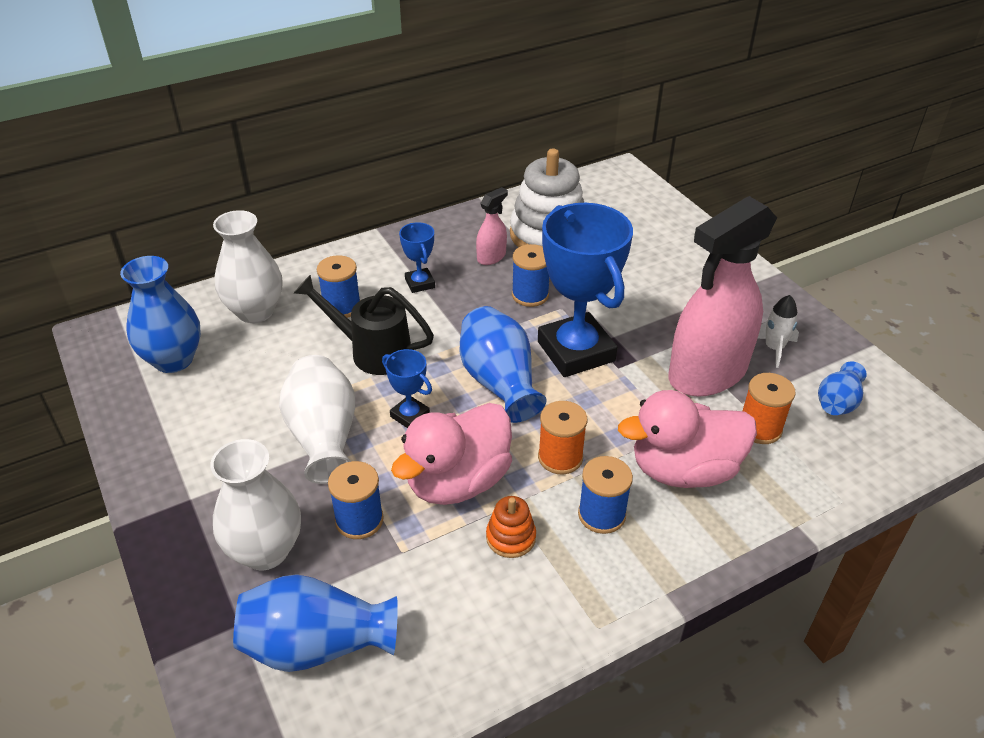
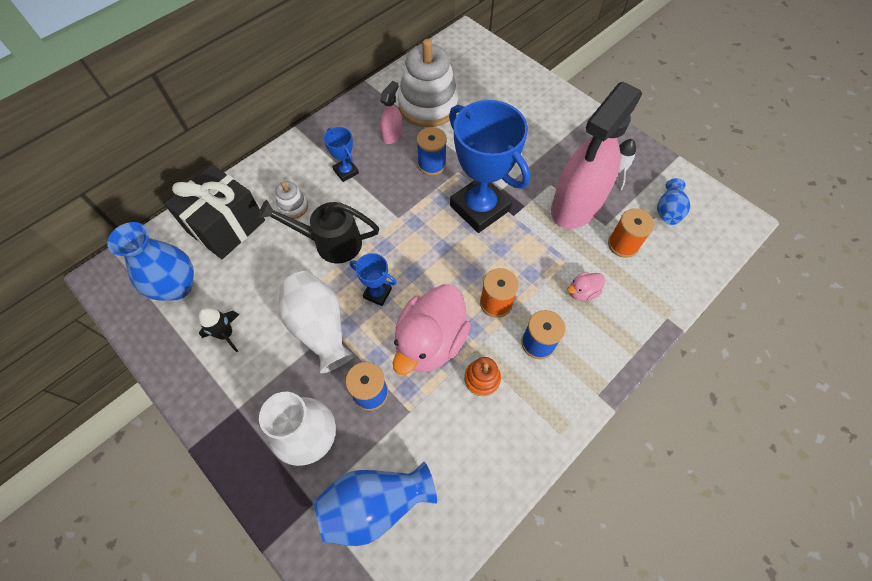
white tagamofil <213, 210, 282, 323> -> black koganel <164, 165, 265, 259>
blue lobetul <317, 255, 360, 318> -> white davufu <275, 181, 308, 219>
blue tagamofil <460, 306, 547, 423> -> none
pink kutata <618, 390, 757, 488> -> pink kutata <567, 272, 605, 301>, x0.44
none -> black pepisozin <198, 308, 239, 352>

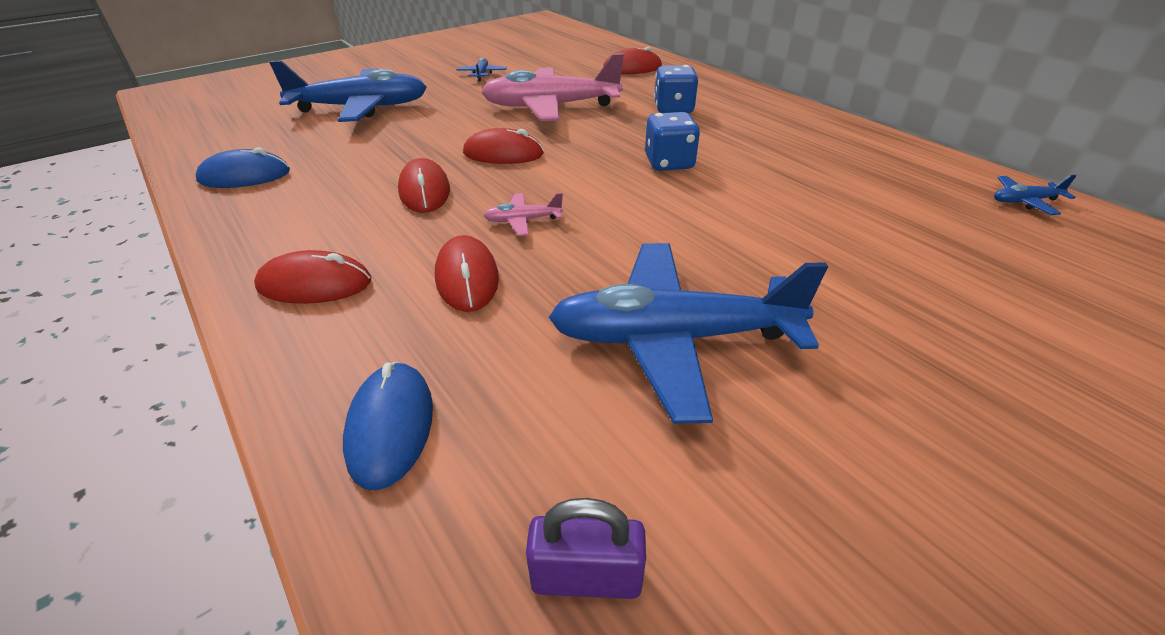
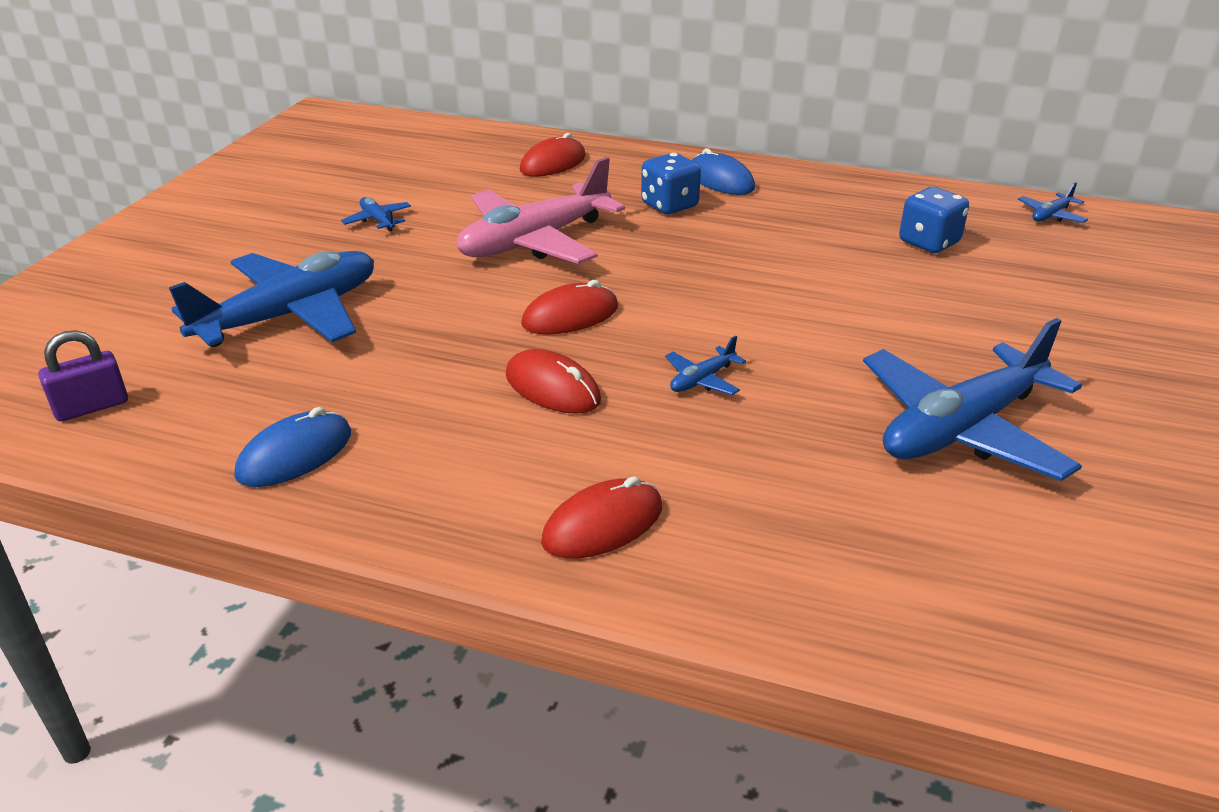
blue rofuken <343, 362, 433, 491> -> blue rofuken <692, 148, 755, 195>, moved
red rofuken <435, 235, 499, 312> -> none
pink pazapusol <483, 193, 563, 236> -> blue pazapusol <665, 336, 746, 395>
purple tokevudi <526, 498, 646, 599> -> purple tokevudi <39, 330, 128, 421>, moved
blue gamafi <645, 112, 700, 171> -> blue gamafi <899, 187, 969, 253>, moved

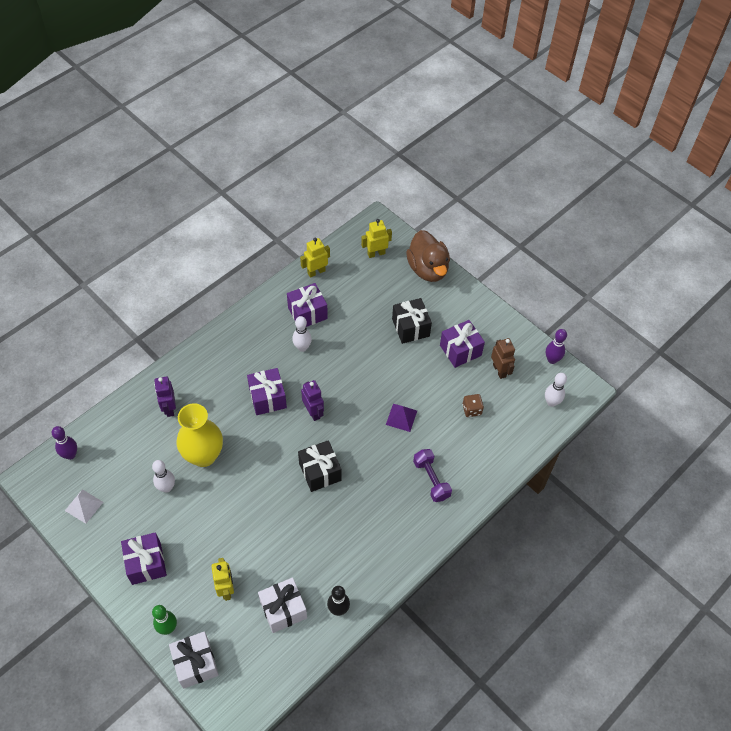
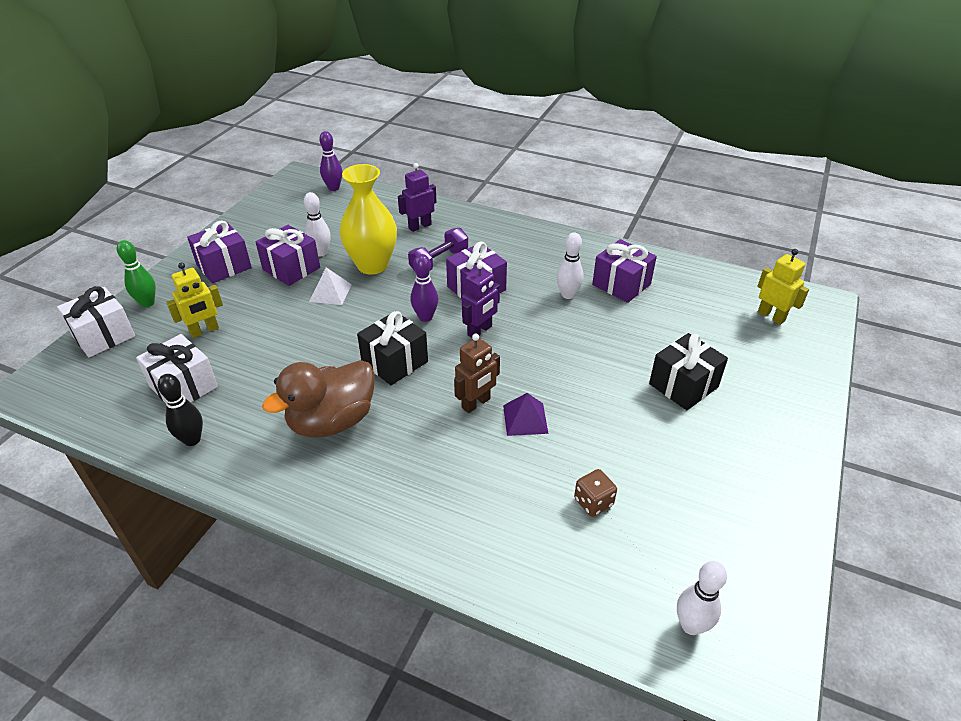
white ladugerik <65, 489, 103, 524> -> white ladugerik <309, 268, 352, 305>, moved
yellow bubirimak <300, 238, 330, 278> -> none
brown kutata <406, 230, 450, 282> -> brown kutata <262, 360, 375, 438>, moved
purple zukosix <413, 449, 452, 502> -> purple zukosix <408, 228, 468, 271>, moved
purple koganel <440, 320, 485, 368> -> purple koganel <256, 225, 320, 286>, moved
brown bubirimak <491, 338, 515, 379> -> brown bubirimak <454, 334, 500, 413>, moved
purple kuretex <546, 329, 567, 364> -> purple kuretex <410, 254, 438, 322>, moved

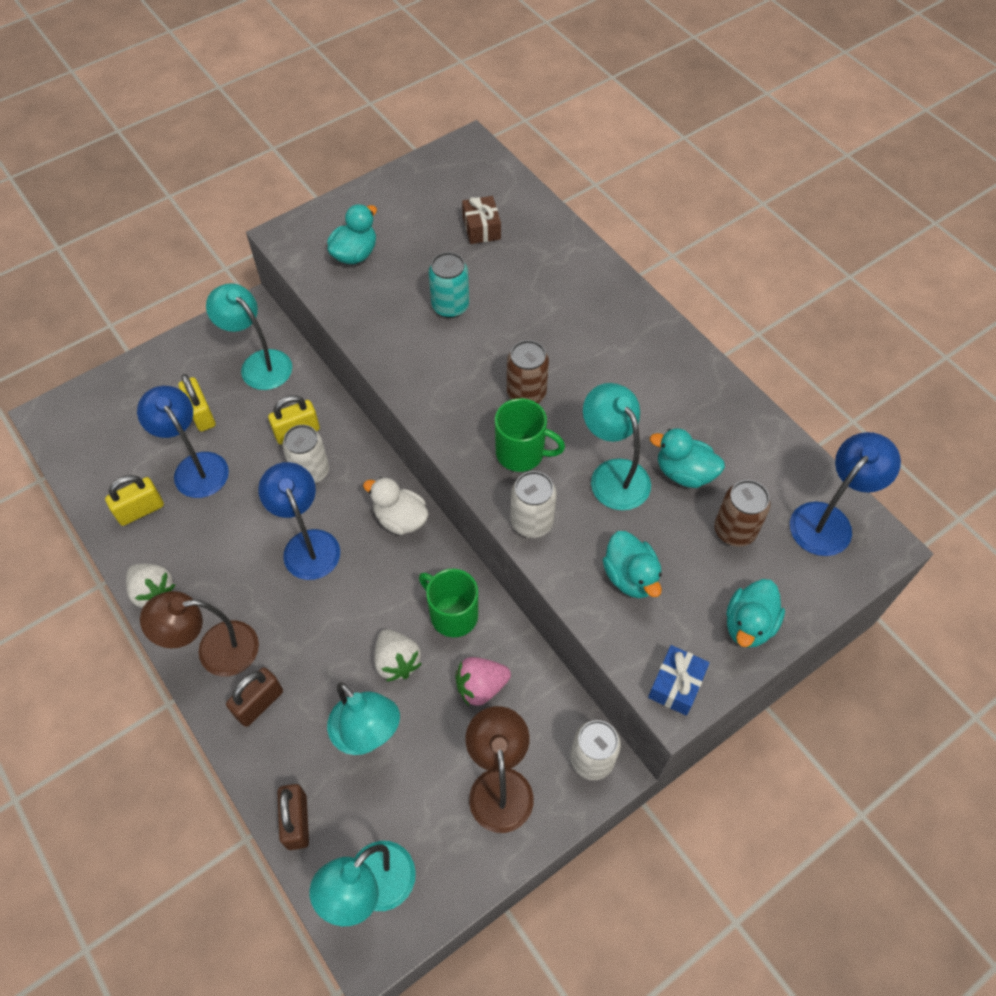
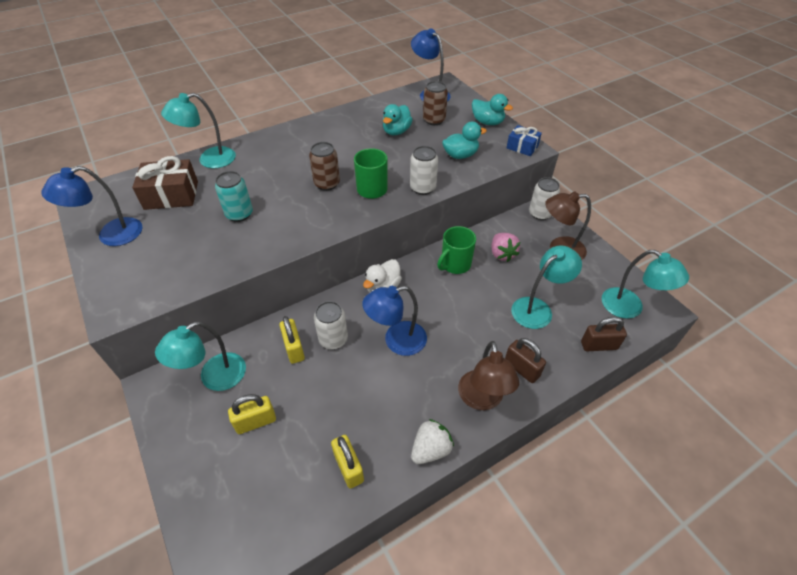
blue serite <137, 386, 229, 498> -> blue serite <41, 166, 142, 246>, moved
turquoise kutata <327, 204, 377, 264> -> none
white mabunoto <374, 629, 422, 682> -> none
brown koganel <462, 196, 501, 244> -> brown koganel <132, 156, 198, 210>, x1.65
turquoise serite <583, 383, 651, 510> -> turquoise serite <161, 93, 236, 168>, moved

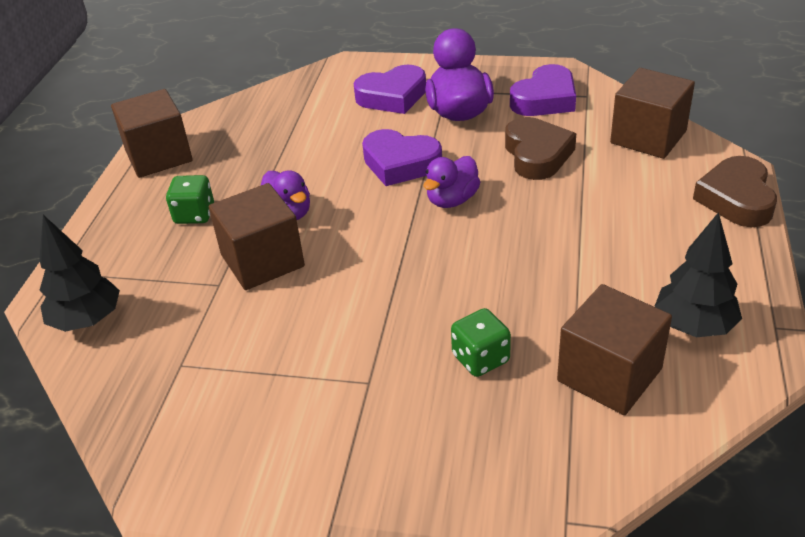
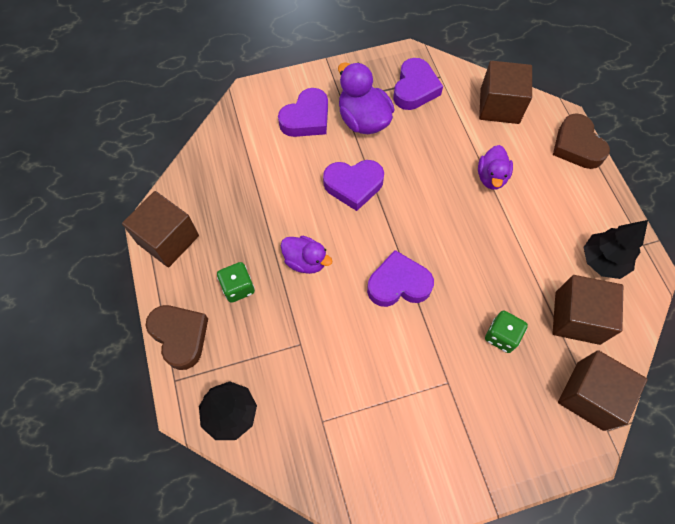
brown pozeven <209, 183, 305, 290> -> brown pozeven <558, 350, 647, 431>, moved
purple kutata <424, 156, 480, 208> -> purple kutata <478, 145, 513, 190>, moved
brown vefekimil <505, 117, 576, 180> -> brown vefekimil <146, 305, 208, 370>, moved
none -> purple vefekimil <367, 250, 434, 307>

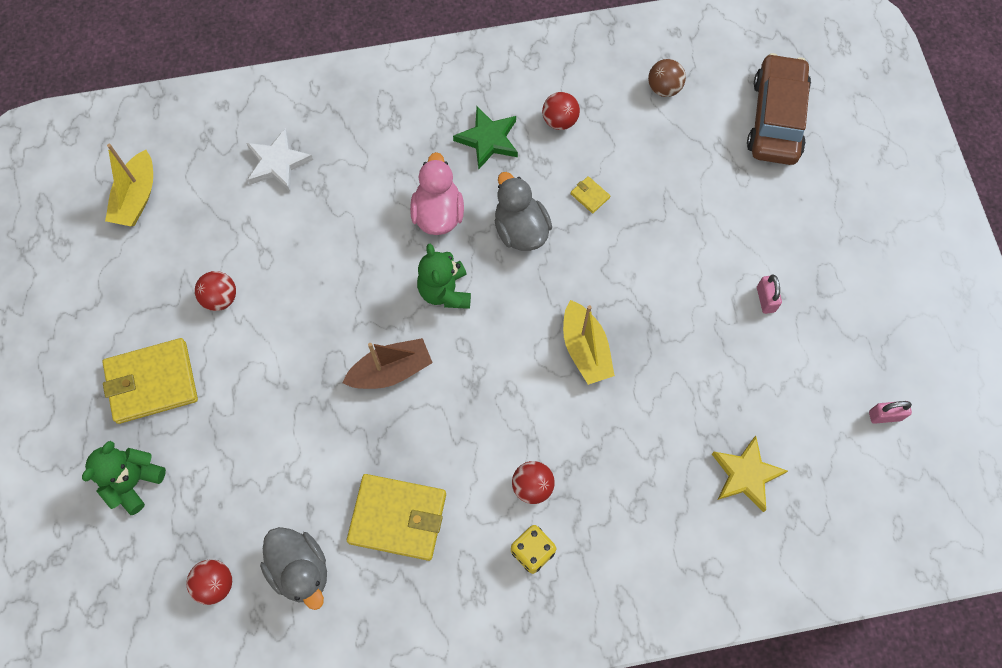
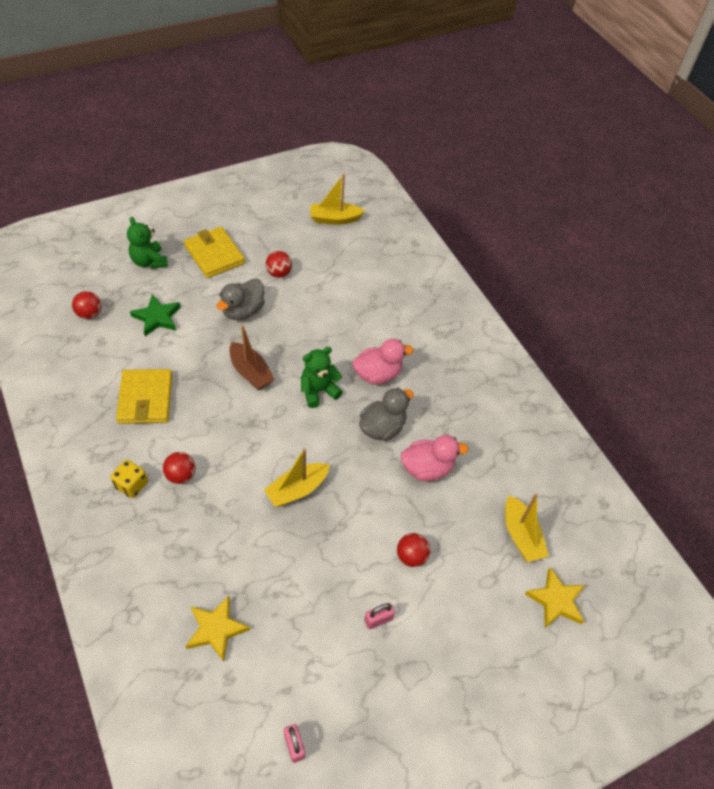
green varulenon <82, 441, 166, 515> -> green varulenon <127, 217, 168, 269>, 135 degrees counterclockwise
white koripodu <247, 128, 313, 192> -> none
grey kutata <260, 527, 327, 610> -> grey kutata <217, 278, 265, 320>, moved
green koripodu <453, 107, 518, 170> -> green koripodu <130, 294, 181, 336>, moved
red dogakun <542, 92, 580, 130> -> red dogakun <397, 533, 430, 567>, moved
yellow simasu <570, 176, 610, 213> -> pink kutata <401, 435, 469, 481>
brown dogakun <648, 59, 686, 97> -> none
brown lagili <747, 53, 811, 165> -> yellow koripodu <525, 567, 585, 628>
none -> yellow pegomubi <505, 493, 549, 562>

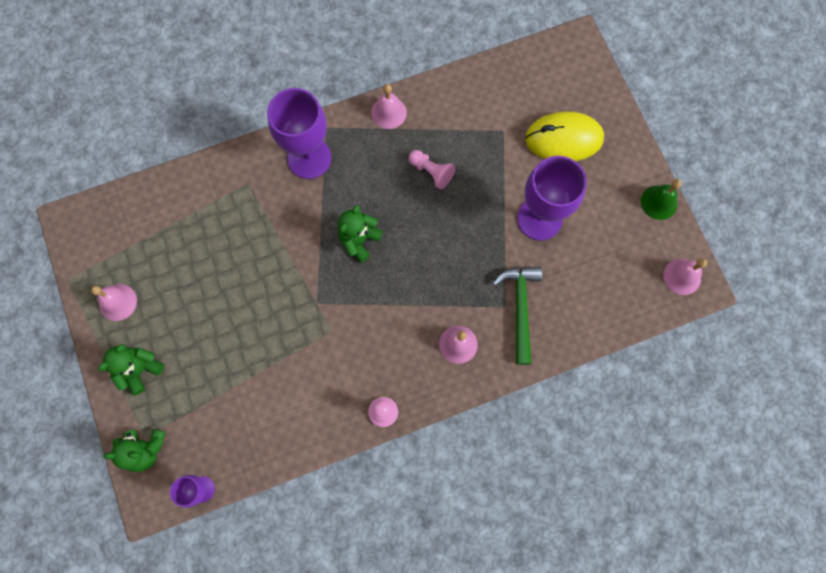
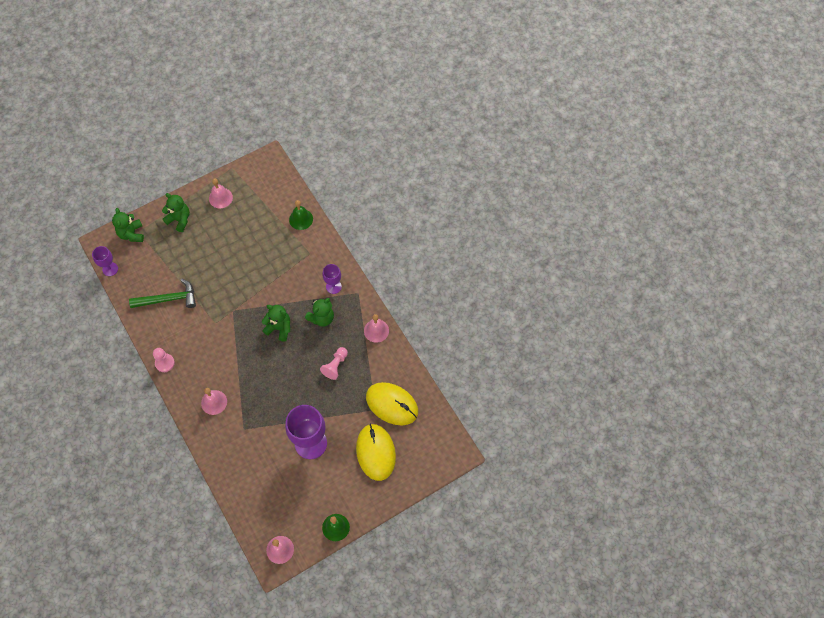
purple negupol <267, 88, 331, 179> -> purple negupol <322, 264, 342, 294>, x0.52
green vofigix <493, 267, 542, 365> -> green vofigix <129, 278, 196, 308>, moved
none -> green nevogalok <289, 200, 313, 230>
none -> green varulenon <305, 298, 334, 326>
none -> yellow rofuken <366, 382, 418, 425>

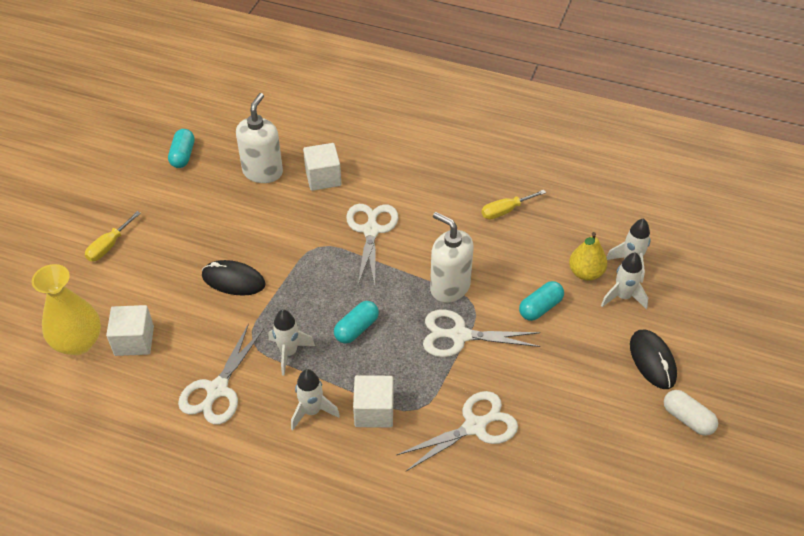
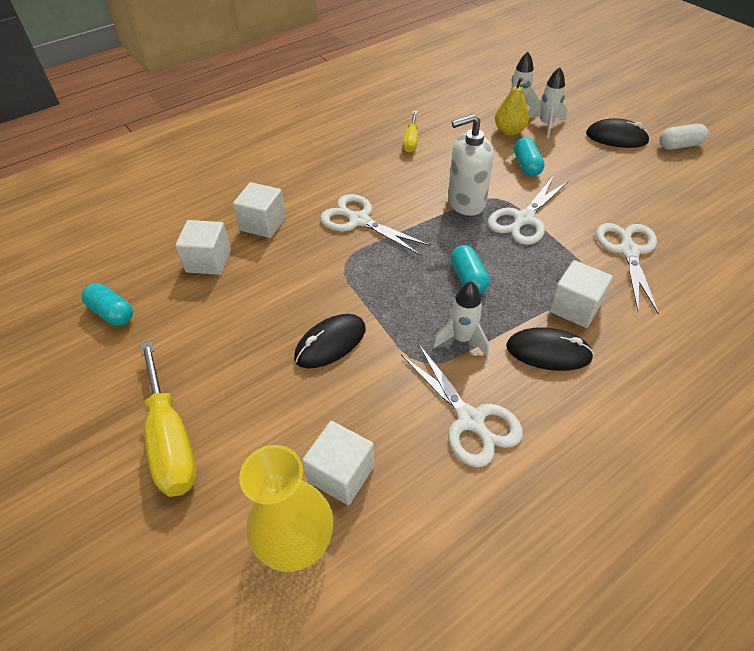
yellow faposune <85, 211, 141, 261> -> yellow faposune <140, 340, 197, 497>, x1.78
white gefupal <236, 93, 283, 183> -> white pozeven <175, 220, 231, 275>
white pepisozin <291, 369, 340, 430> -> black rofuken <506, 327, 594, 371>

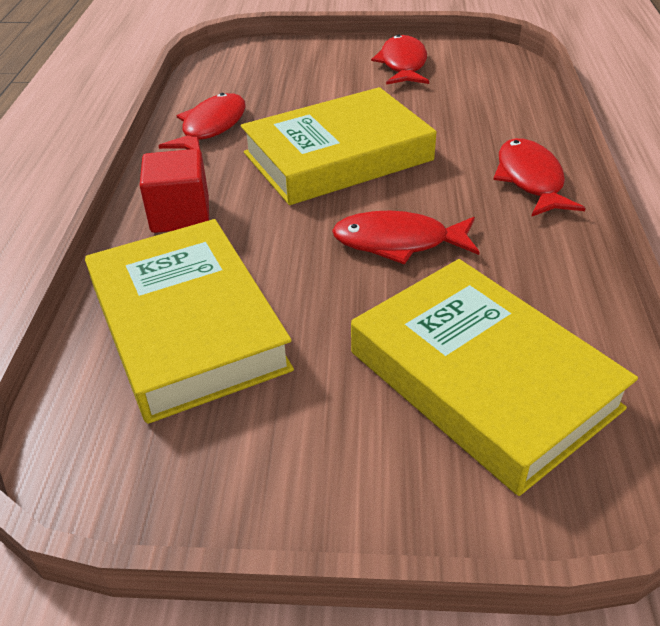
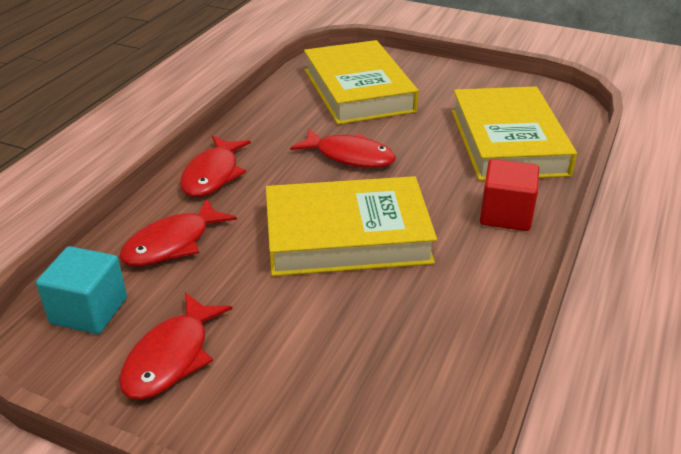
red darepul <159, 93, 246, 150> -> red darepul <119, 198, 237, 266>, moved
none -> turquoise pozeven <36, 246, 127, 334>

